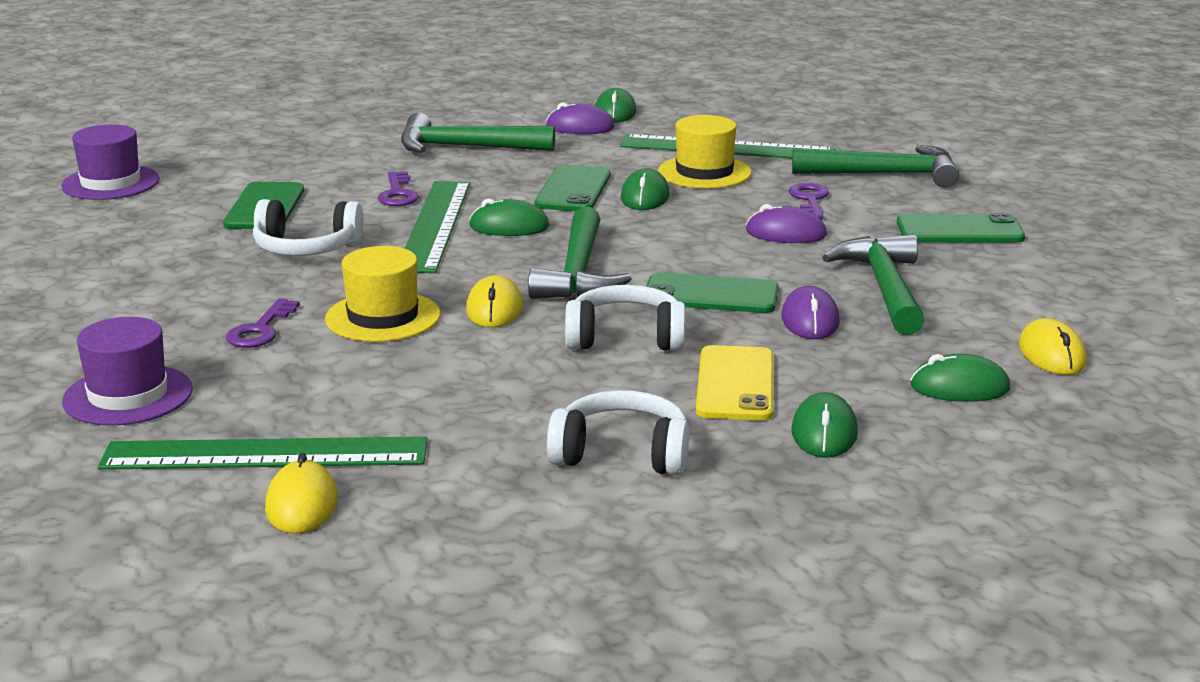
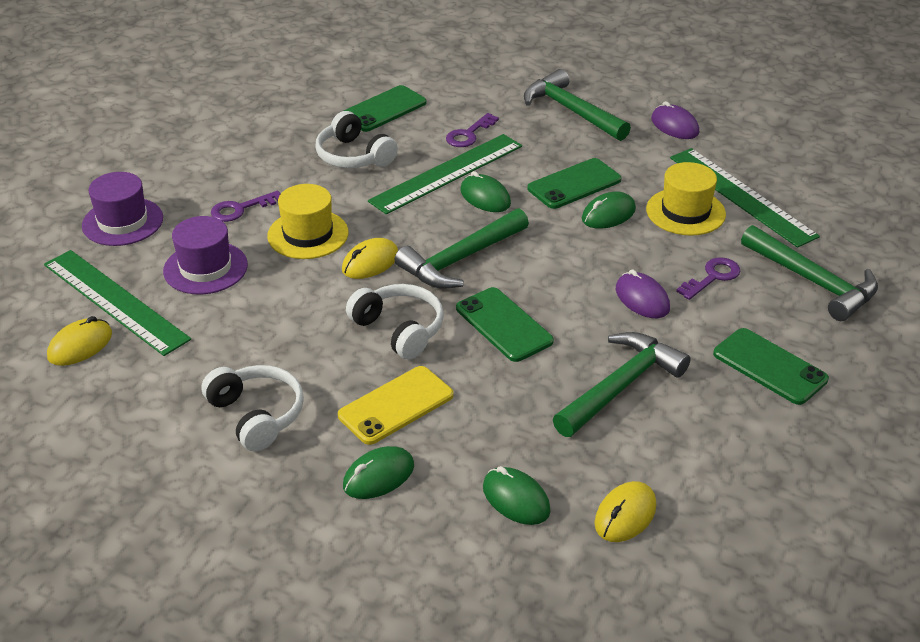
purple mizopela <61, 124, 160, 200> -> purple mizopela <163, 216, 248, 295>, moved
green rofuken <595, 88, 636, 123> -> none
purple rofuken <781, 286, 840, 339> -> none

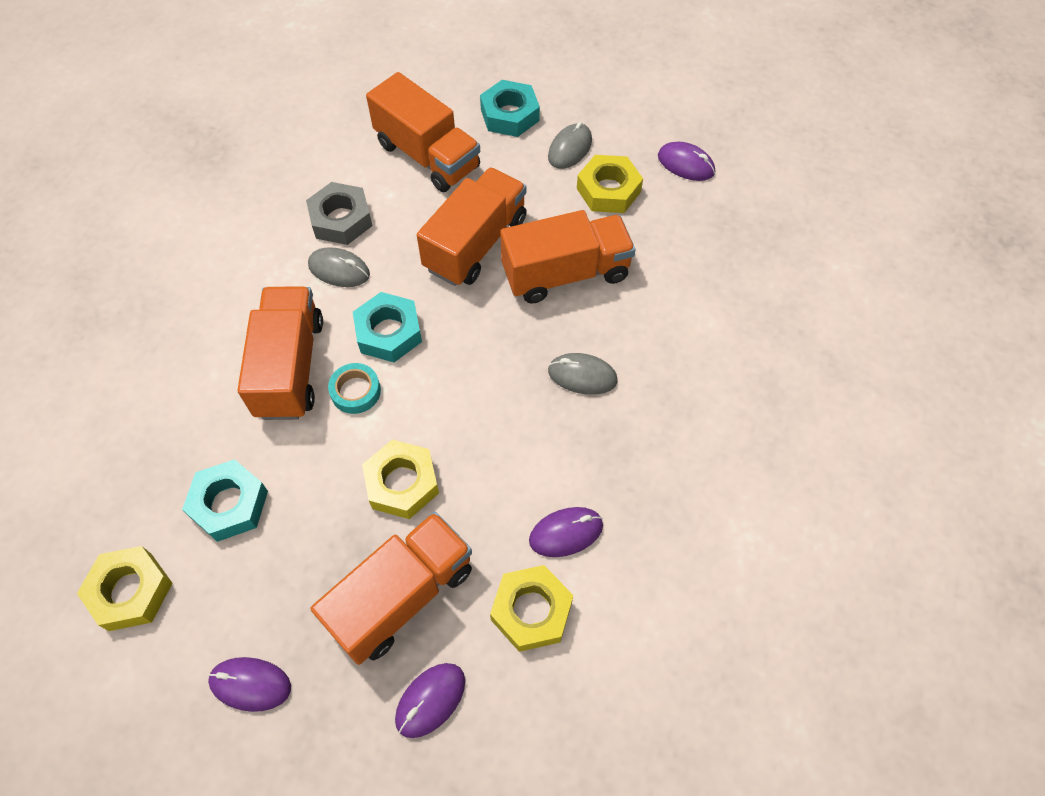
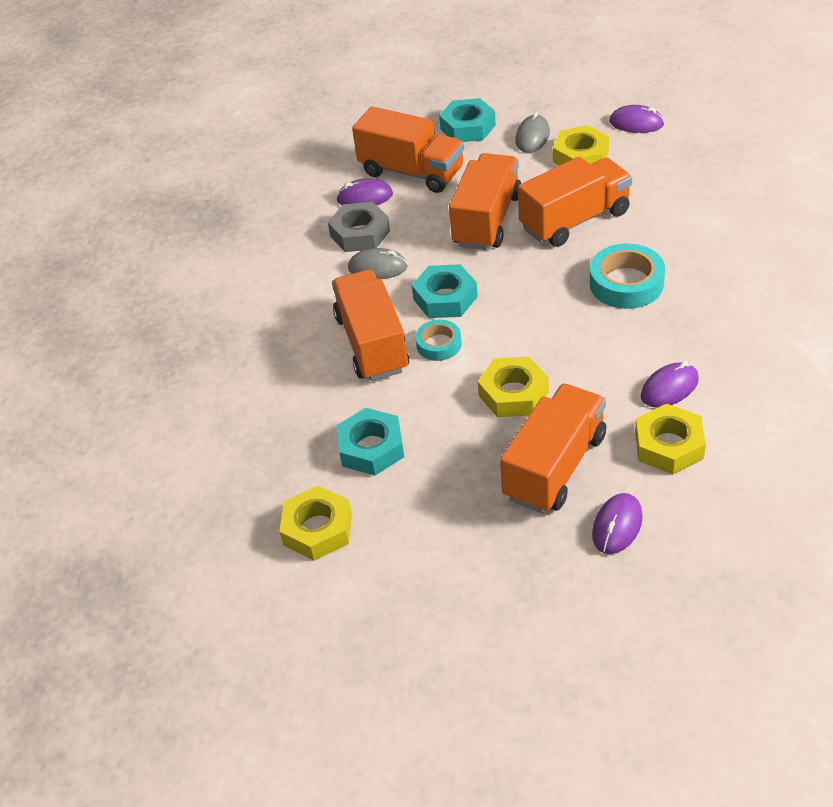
purple rofuken <208, 657, 291, 712> -> purple rofuken <336, 178, 393, 205>, moved
grey rofuken <548, 353, 617, 395> -> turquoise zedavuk <590, 243, 665, 309>

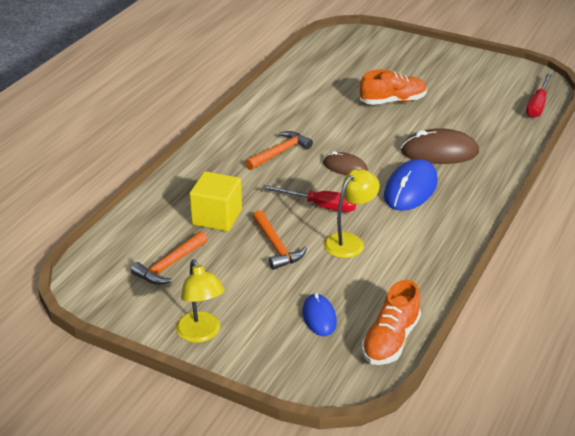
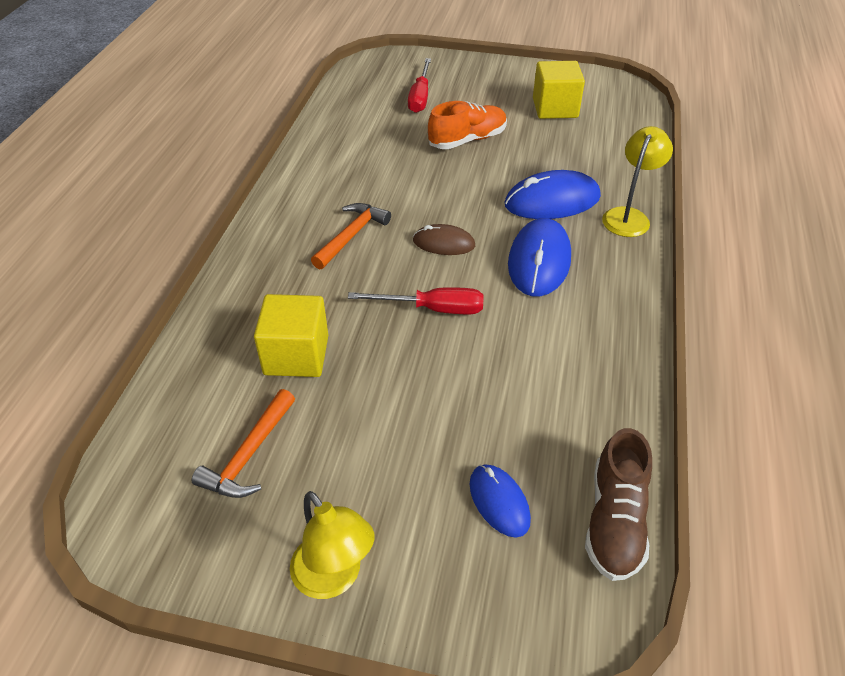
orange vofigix <253, 210, 307, 270> -> none
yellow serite <324, 169, 380, 258> -> yellow serite <602, 126, 673, 237>, moved
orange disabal <361, 280, 421, 365> -> brown disabal <585, 428, 652, 581>
brown rofuken <401, 128, 479, 164> -> blue rofuken <504, 170, 601, 219>
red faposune <526, 74, 552, 118> -> red faposune <408, 58, 431, 113>, moved
none -> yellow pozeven <533, 61, 585, 119>

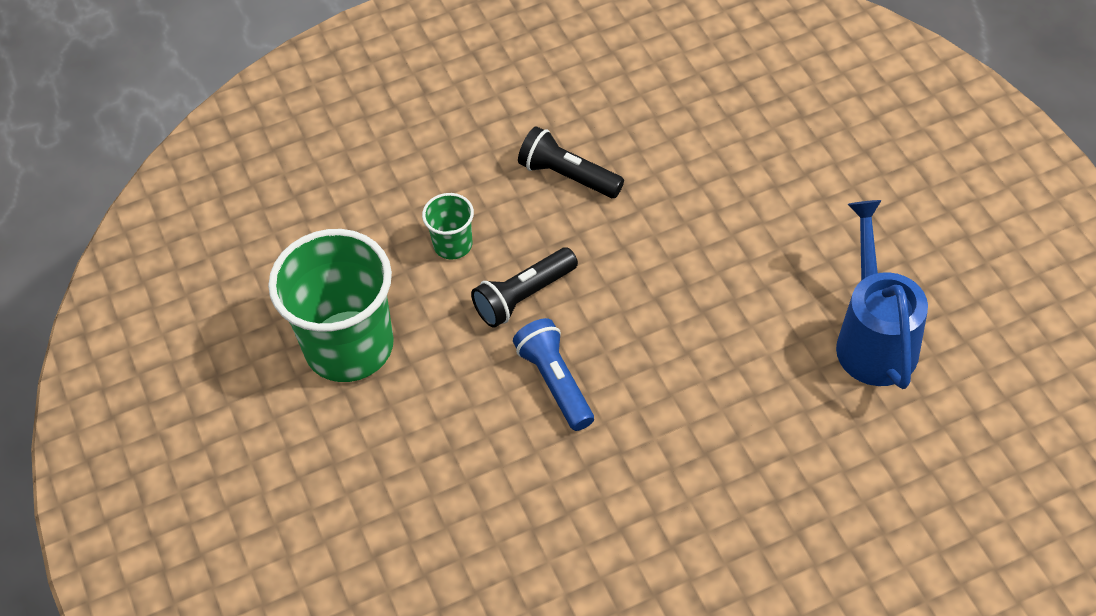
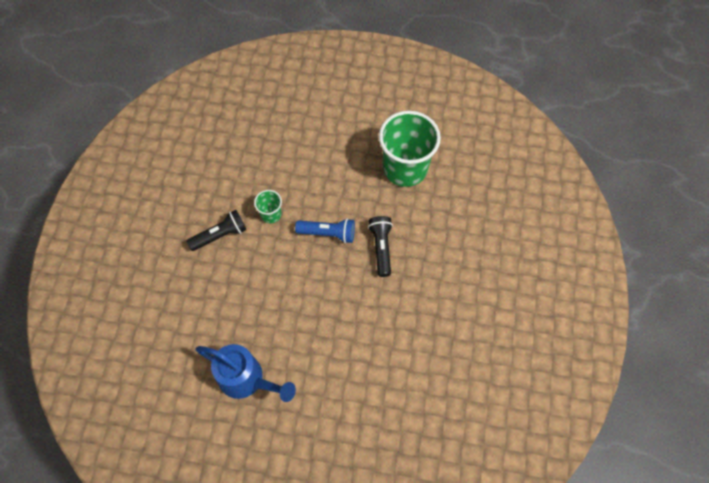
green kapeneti <422, 193, 474, 259> -> green kapeneti <254, 190, 282, 223>, moved
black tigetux <518, 126, 624, 198> -> black tigetux <186, 210, 246, 251>, moved

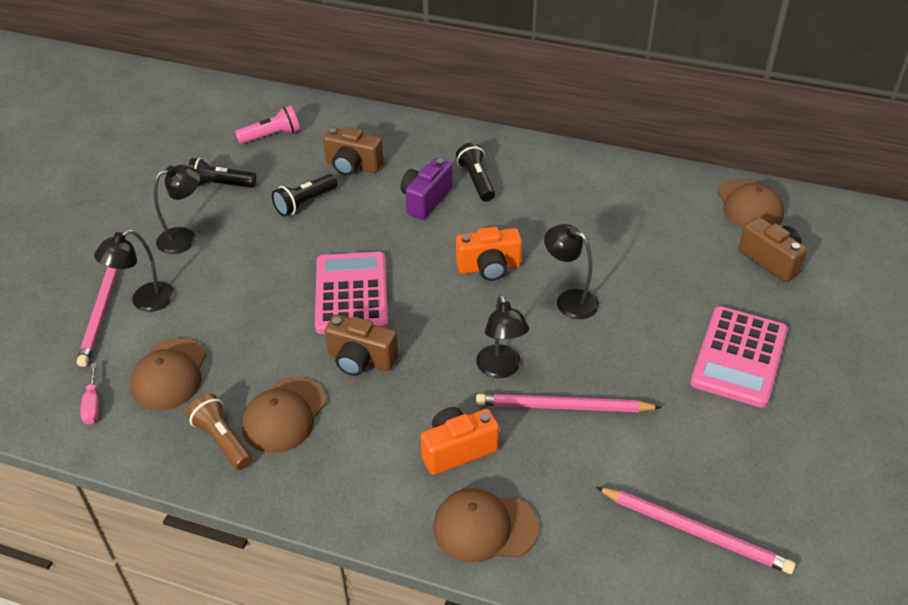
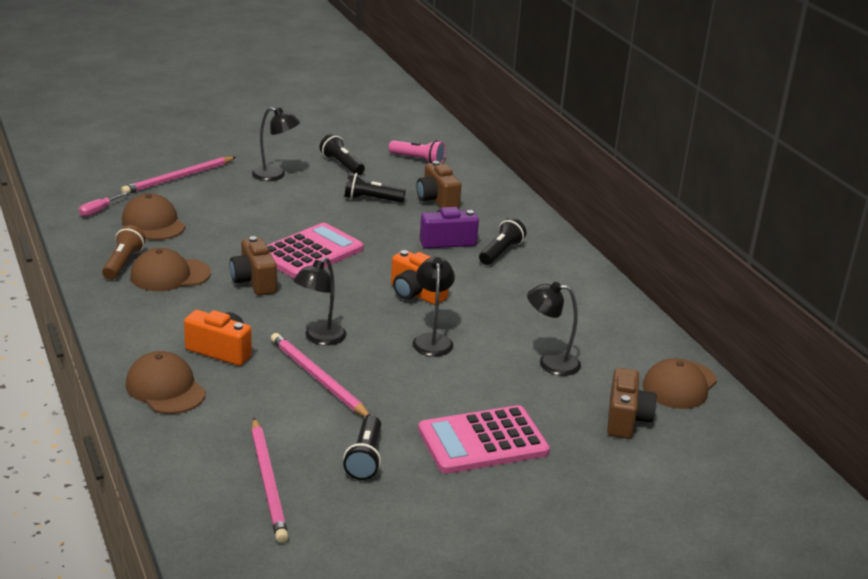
black serite <94, 229, 175, 312> -> black serite <527, 282, 581, 376>, moved
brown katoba <130, 338, 206, 410> -> brown katoba <122, 193, 185, 240>, 90 degrees clockwise
none -> black tigetux <343, 416, 381, 480>

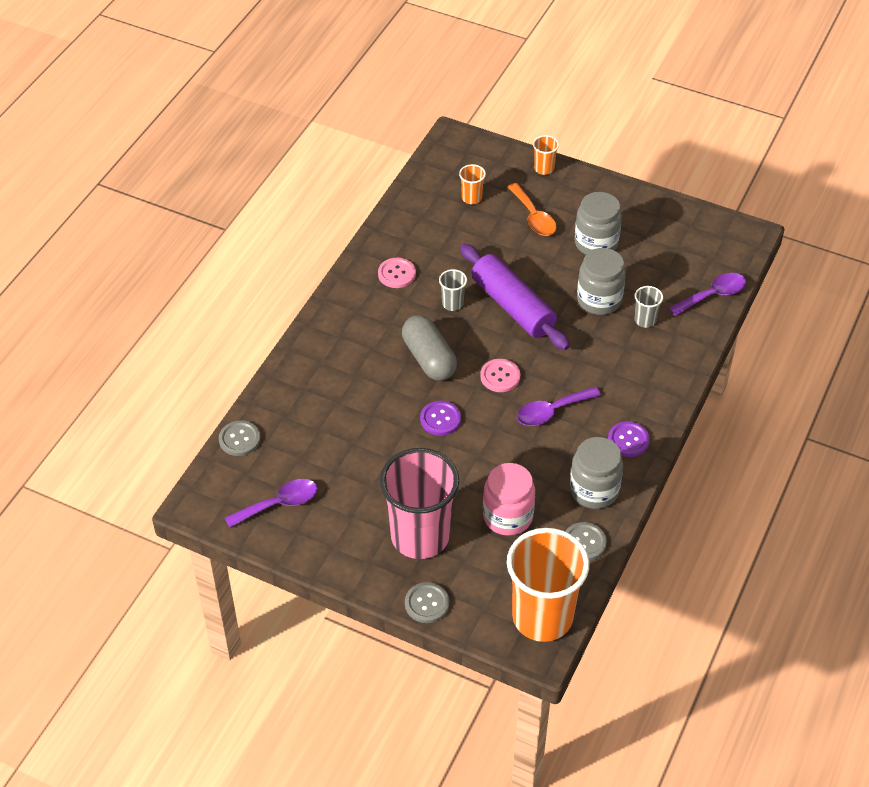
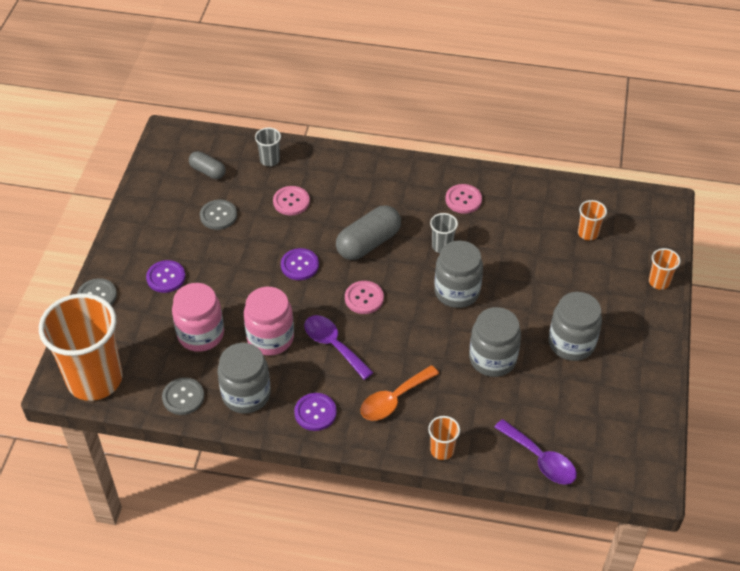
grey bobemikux <219, 420, 260, 456> -> grey bobemikux <200, 200, 237, 230>, moved
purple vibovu <225, 479, 318, 528> -> none
pink kapeneti <380, 448, 459, 559> -> purple bobemikux <146, 260, 185, 293>
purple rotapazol <460, 244, 570, 350> -> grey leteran <434, 240, 483, 308>
orange vibovu <507, 183, 557, 236> -> orange vibovu <360, 365, 439, 421>, moved
grey kapeneti <635, 286, 663, 328> -> grey kapeneti <255, 128, 281, 166>, moved
none -> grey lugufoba <189, 151, 226, 179>
none -> pink leteran <244, 287, 294, 355>
none -> pink bobemikux <273, 186, 310, 215>
none -> orange kapeneti <428, 416, 460, 460>

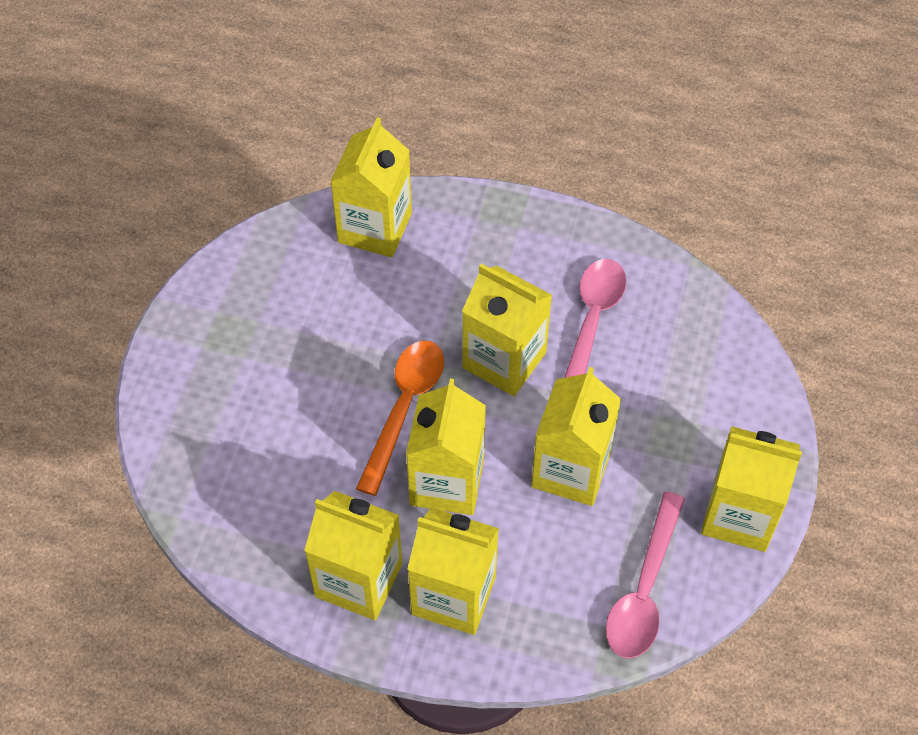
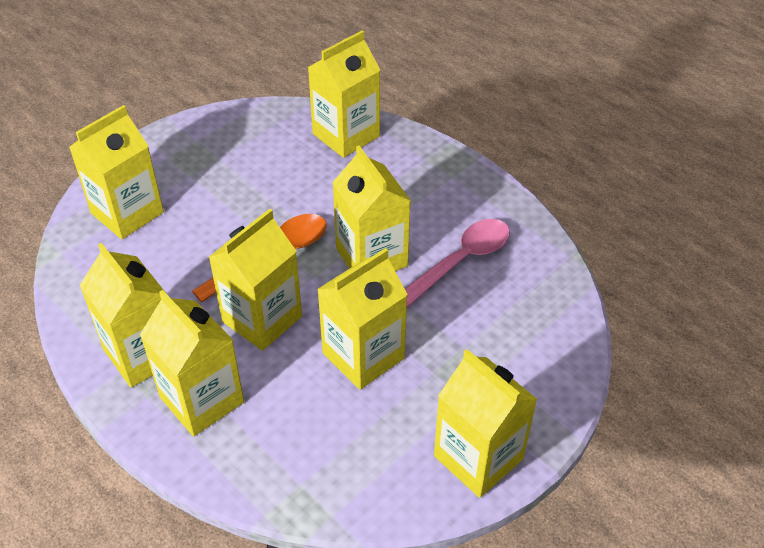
pink vibovu <606, 492, 685, 659> -> none
none -> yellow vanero <69, 105, 164, 239>

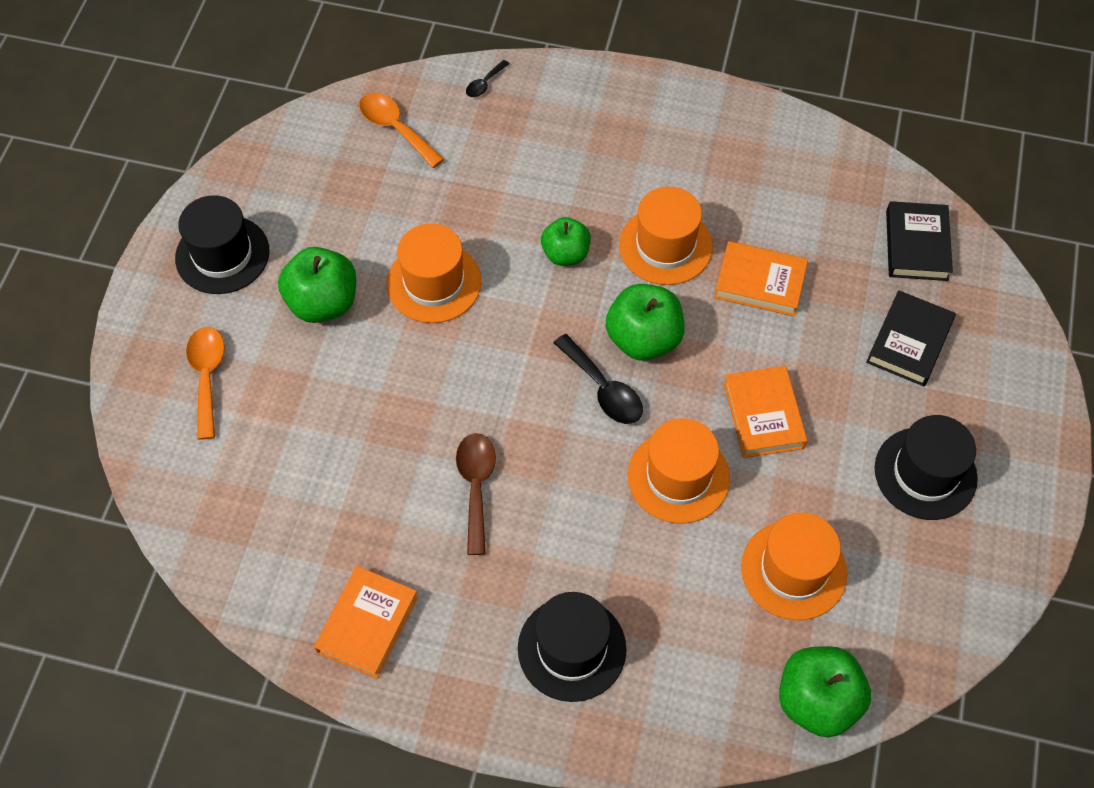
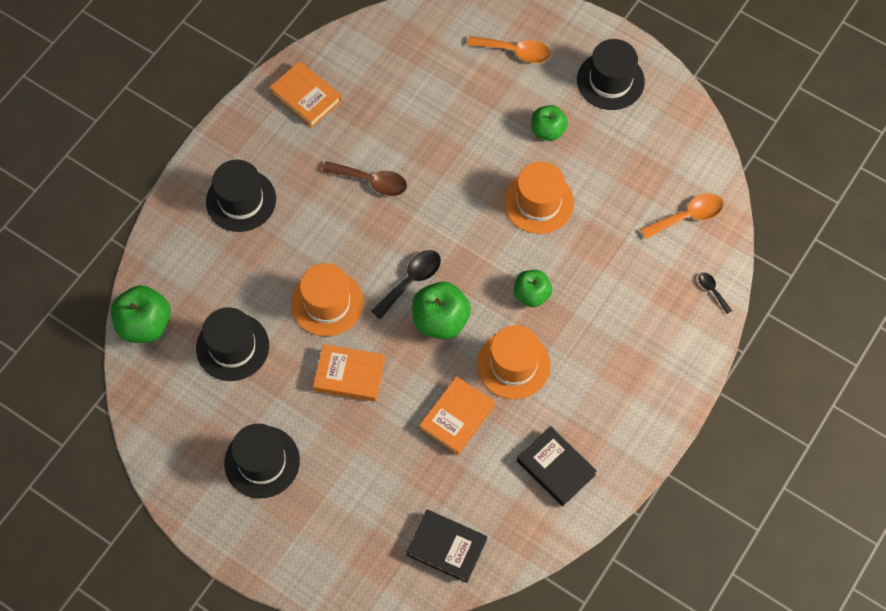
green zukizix <278, 247, 356, 323> -> green zukizix <531, 105, 568, 141>, x0.66
black vibovu <554, 334, 643, 424> -> black vibovu <371, 250, 441, 319>, 150 degrees clockwise
orange mizopela <741, 513, 847, 620> -> black mizopela <196, 307, 269, 381>
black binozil <866, 290, 956, 386> -> black binozil <517, 426, 597, 506>, moved

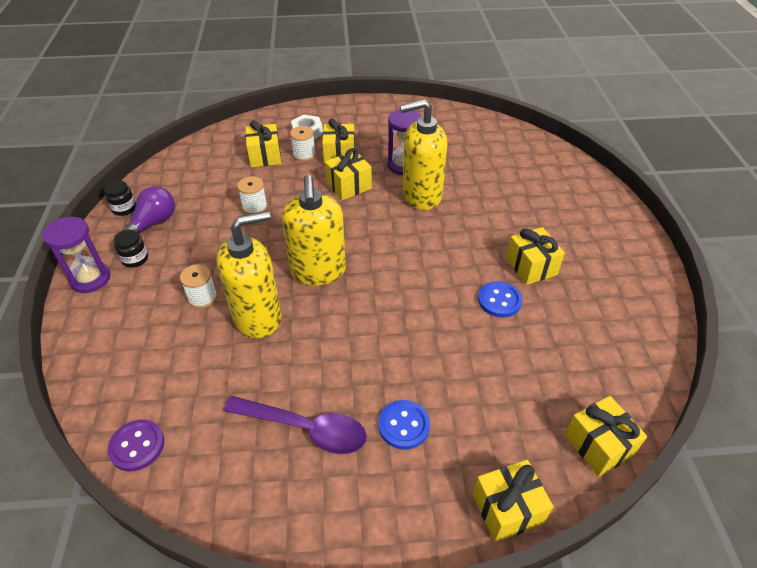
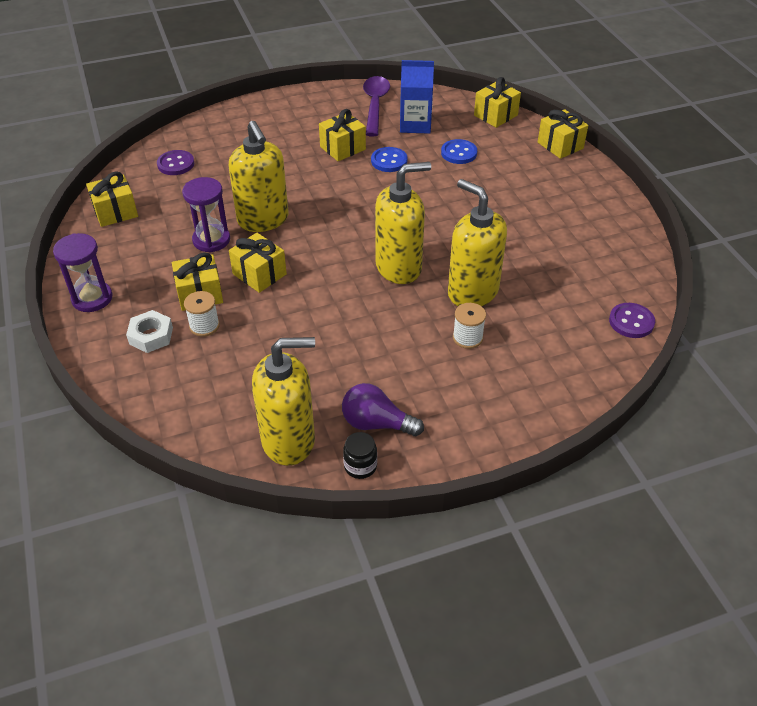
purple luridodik <42, 217, 110, 293> -> purple luridodik <53, 233, 113, 312>, moved
black leteran <114, 230, 148, 268> -> none
purple vibovu <223, 396, 367, 454> -> purple vibovu <363, 76, 390, 137>, moved
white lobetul <237, 176, 267, 214> -> none
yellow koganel <245, 120, 281, 167> -> yellow koganel <86, 171, 138, 227>, moved
blue bobemikux <378, 400, 430, 450> -> blue bobemikux <441, 139, 477, 164>, moved
none -> purple bobemikux <157, 150, 194, 175>
none -> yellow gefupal <252, 337, 315, 466>
none -> blue vanero <400, 60, 434, 134>

